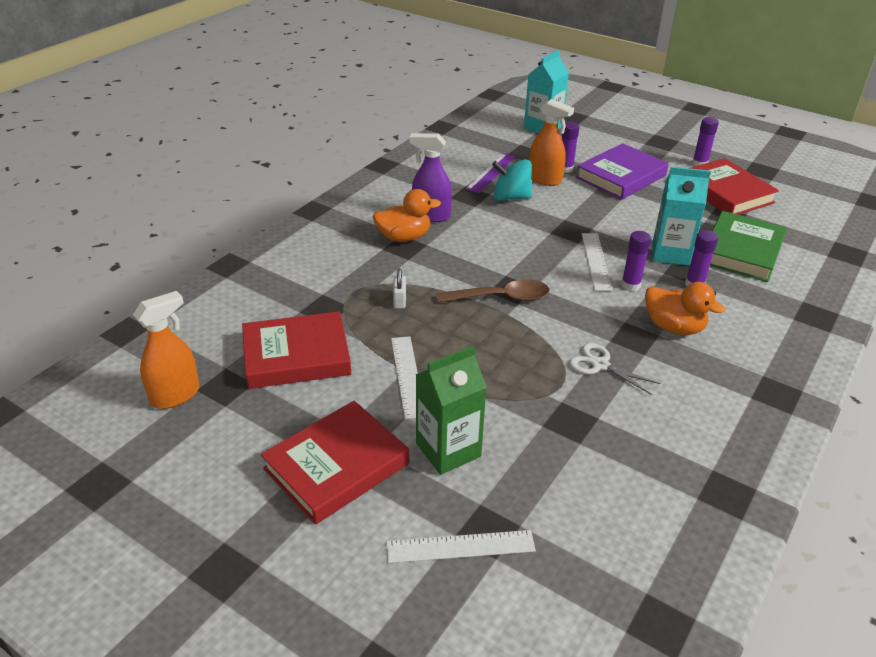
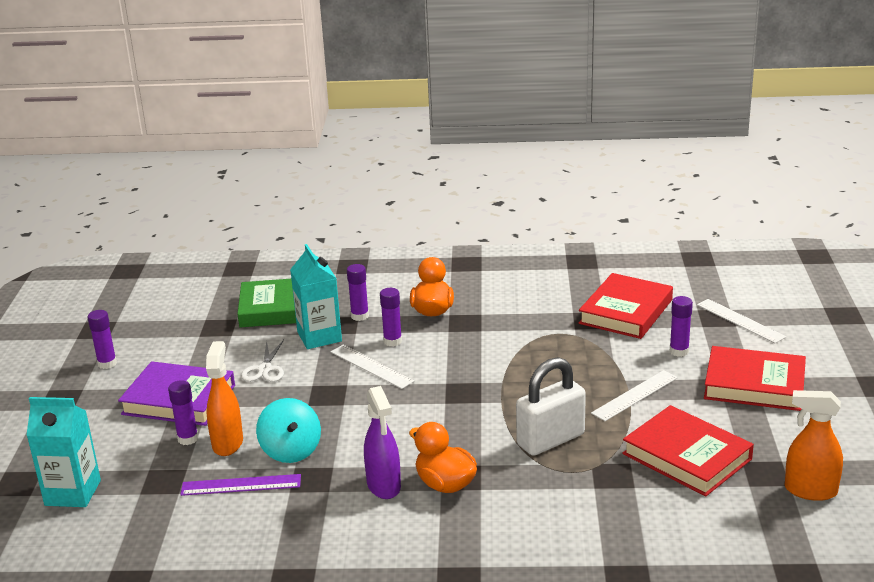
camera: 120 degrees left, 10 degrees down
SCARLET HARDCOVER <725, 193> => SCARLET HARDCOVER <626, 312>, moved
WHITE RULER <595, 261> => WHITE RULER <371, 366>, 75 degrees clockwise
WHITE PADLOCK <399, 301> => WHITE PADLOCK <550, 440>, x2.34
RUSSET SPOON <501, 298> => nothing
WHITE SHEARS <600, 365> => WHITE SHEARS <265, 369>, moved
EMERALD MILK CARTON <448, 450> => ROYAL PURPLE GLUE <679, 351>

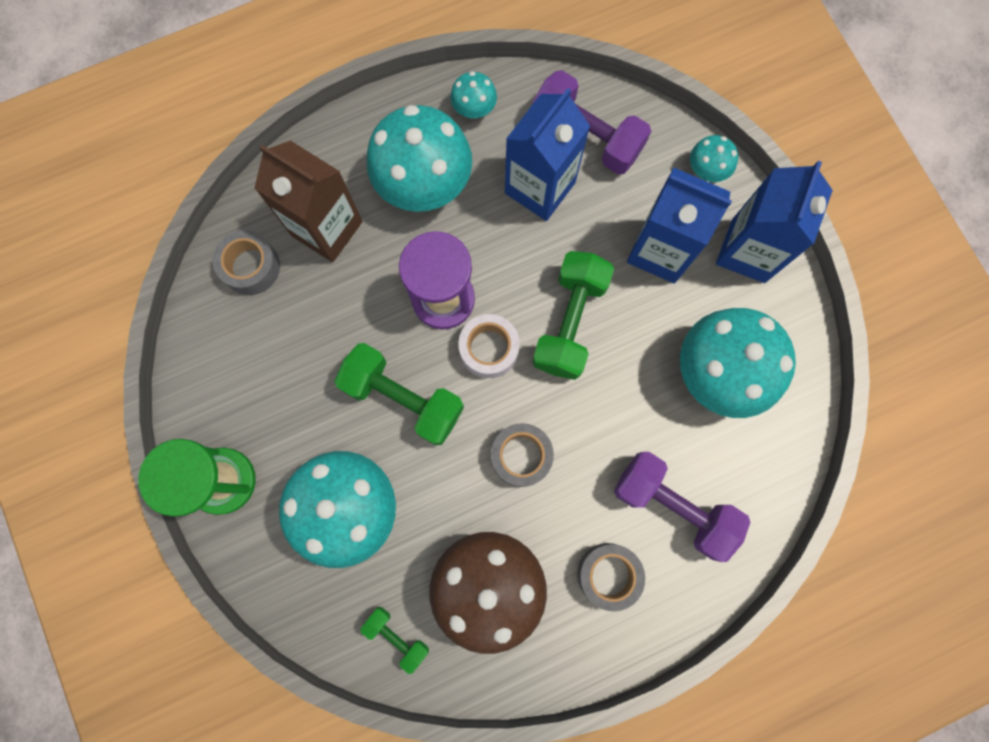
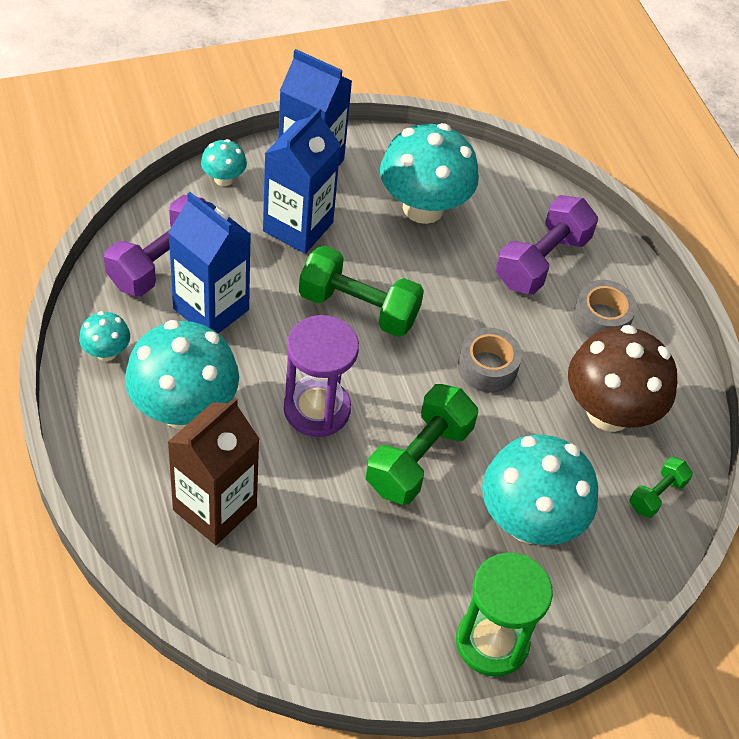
camera: 90 degrees left, 25 degrees down
GREY STICKY TAPE <251, 267> => nothing
WHITE STICKY TAPE <489, 349> => nothing

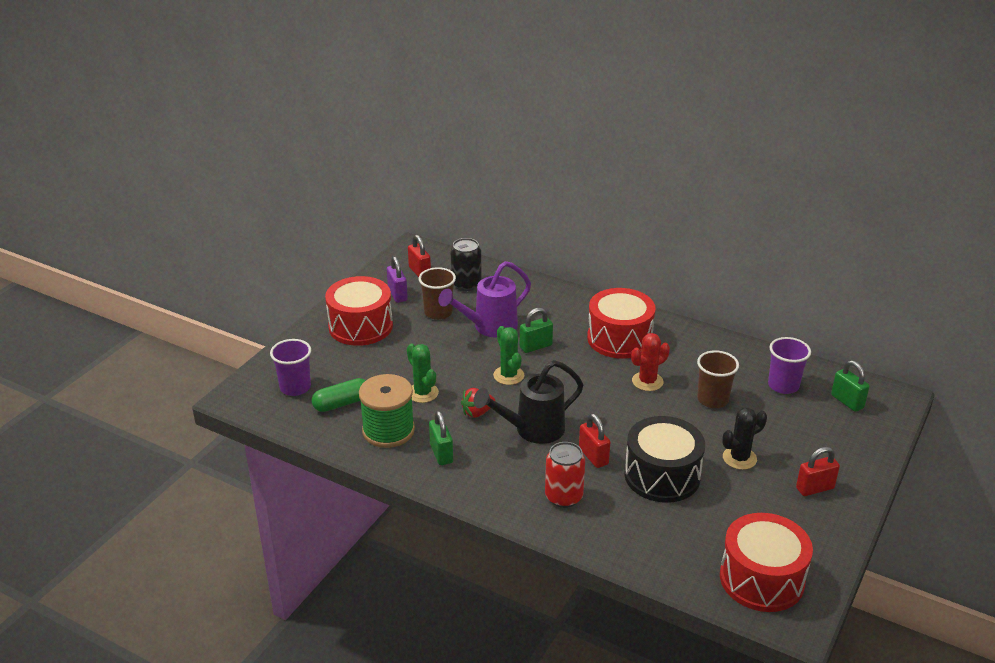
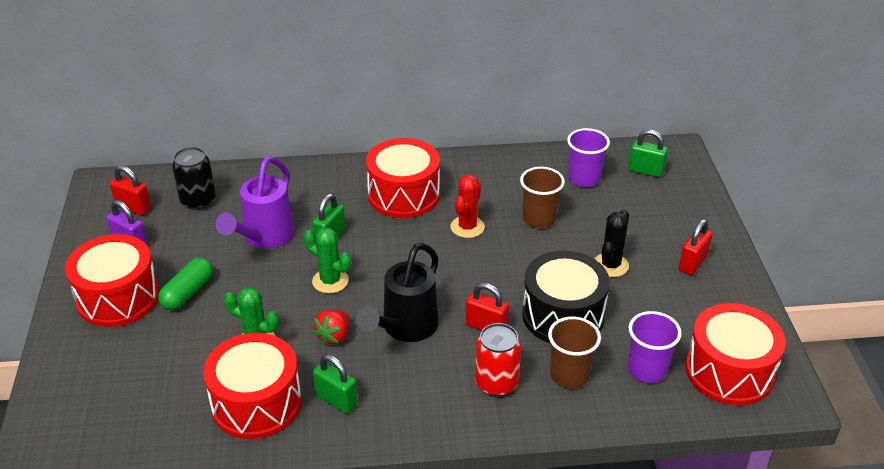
camera: 35 degrees left, 5 degrees up
RUSSET BEAKER <438, 312> => RUSSET BEAKER <569, 375>, moved
ROYAL PURPLE BEAKER <295, 387> => ROYAL PURPLE BEAKER <647, 370>, moved
EMERALD REEL OF THREAD <388, 431> => SCARLET SNARE DRUM <256, 403>
EMERALD PILL <342, 403> => EMERALD PILL <188, 293>, moved

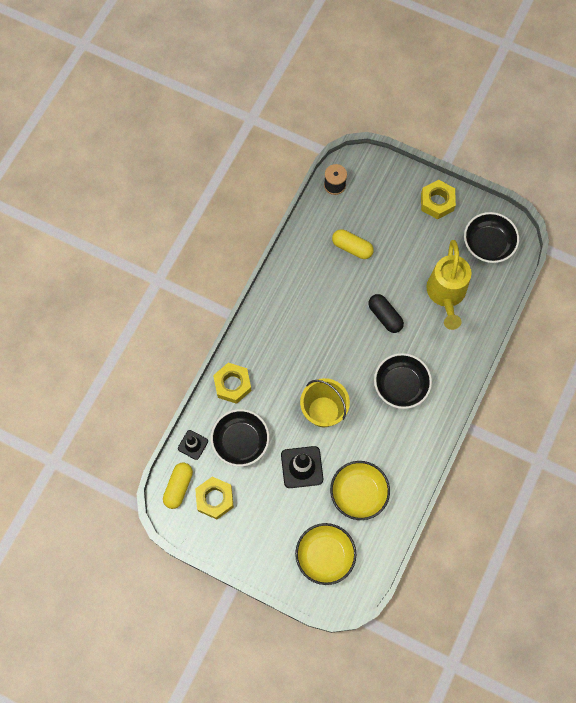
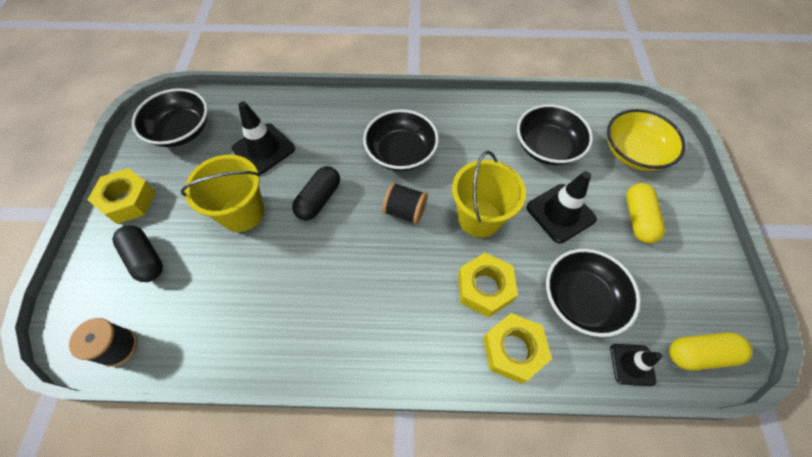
camera: 115 degrees left, 10 degrees down
BRIGHT YELLOW PILL <352, 248> => BRIGHT YELLOW PILL <638, 219>, moved
BRIGHT YELLOW WATERING POT <446, 294> => EBONY SAFETY CONE <263, 149>
BRIGHT YELLOW BOWL <358, 493> => EBONY BOWL <547, 147>
BRIGHT YELLOW HEXAGON NUT <215, 499> => BRIGHT YELLOW HEXAGON NUT <485, 288>, moved
nothing => BRIGHT YELLOW PAIL <242, 212>
nothing => EBONY REEL OF THREAD <405, 211>
nothing => EBONY PILL <145, 258>

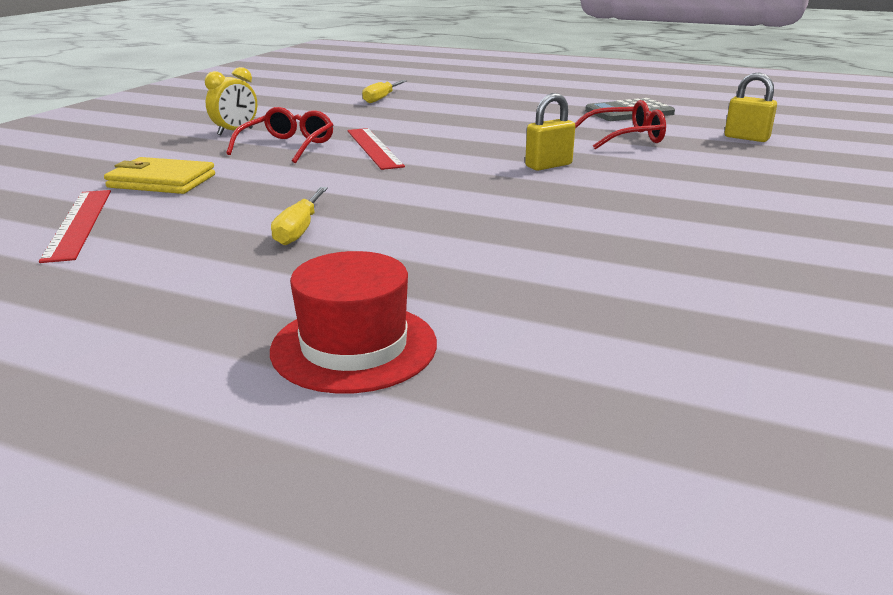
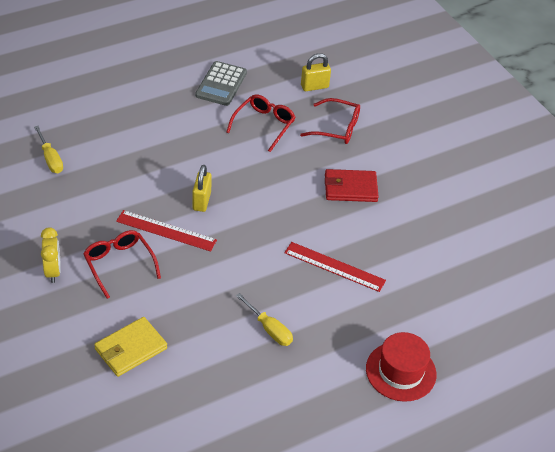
camera: 55 degrees left, 20 degrees up
BRIGHT YELLOW PADLOCK <548, 165> => BRIGHT YELLOW PADLOCK <201, 201>, moved
SCARLET RULER <79, 223> => SCARLET RULER <334, 266>, moved
nothing => SCARLET GLASSES <337, 128>
nothing => SCARLET BILLFOLD <350, 188>

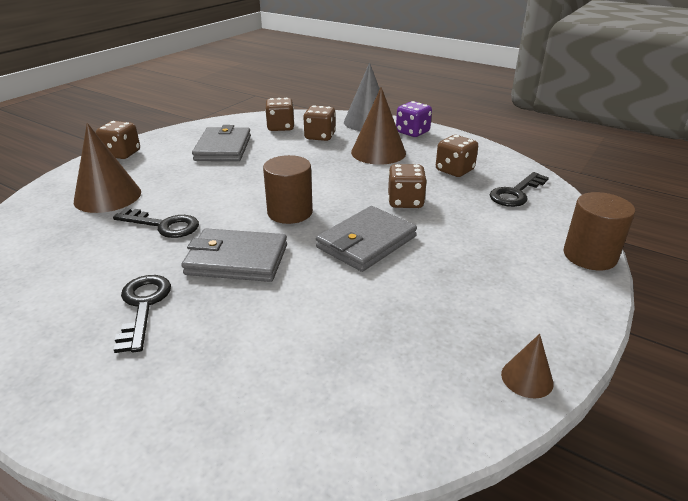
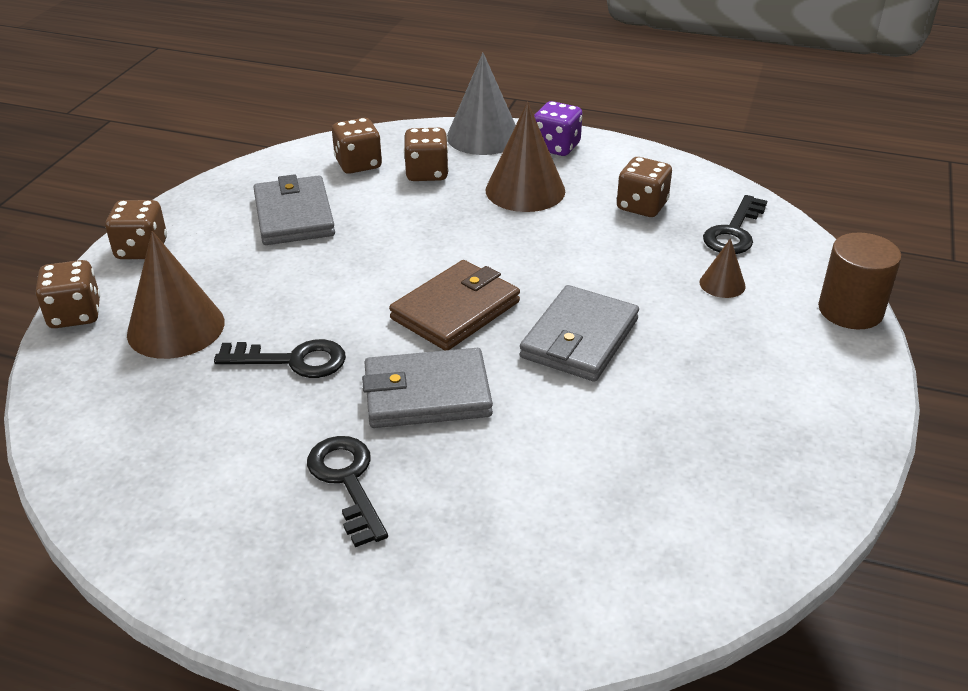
camera: 15 degrees left, 5 degrees up
RUSSET SOLID CYLINDER <290, 212> => RUSSET BILLFOLD <456, 310>
RUSSET DICE <405, 202> => RUSSET DICE <75, 315>, moved
RUSSET CONE SHAPE <527, 378> => RUSSET CONE SHAPE <722, 284>, moved

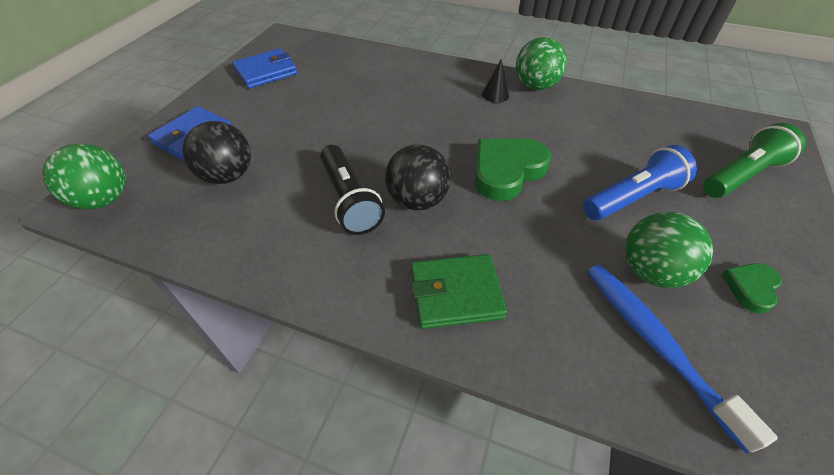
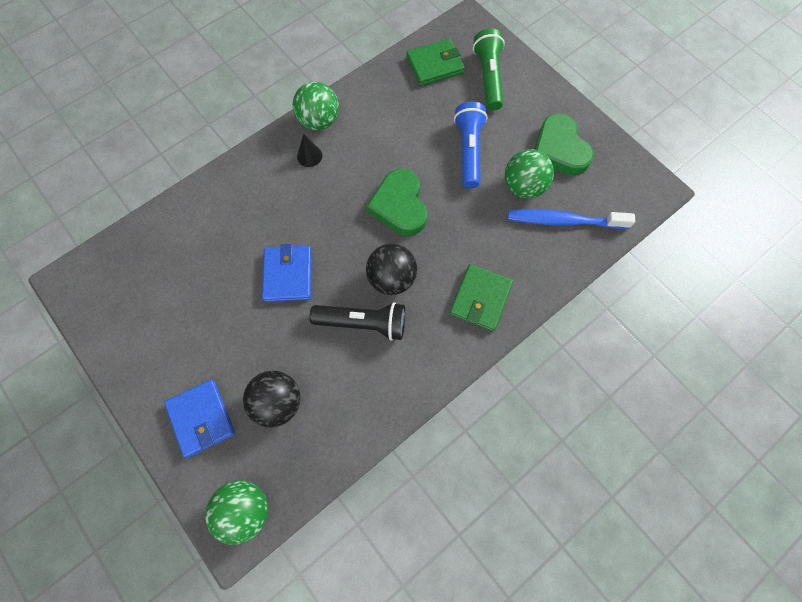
camera: 60 degrees left, 20 degrees up
ROYAL BLUE BILLFOLD <266, 72> => ROYAL BLUE BILLFOLD <288, 275>, moved
EMERALD HEART SHAPE <750, 288> => EMERALD HEART SHAPE <559, 149>, x1.89
nothing => EMERALD BILLFOLD <435, 65>

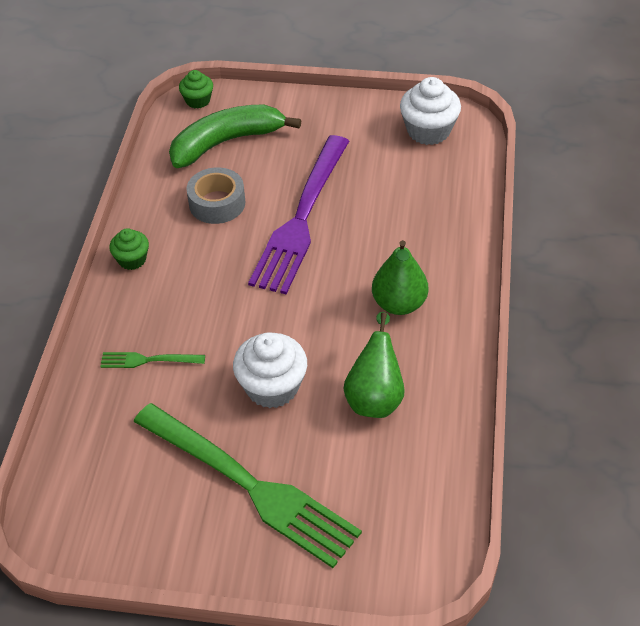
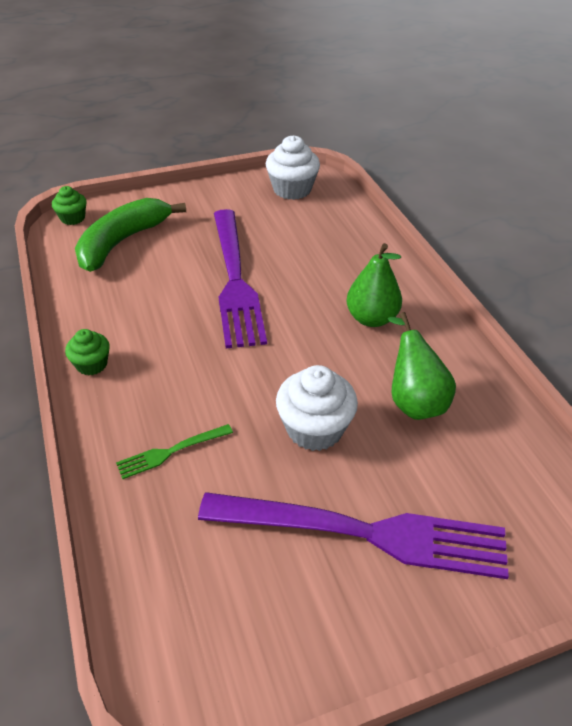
camera: 30 degrees left, 5 degrees down
GREY STICKY TAPE <217, 203> => nothing
EMERALD DINNER FORK <251, 486> => ROYAL PURPLE DINNER FORK <365, 533>

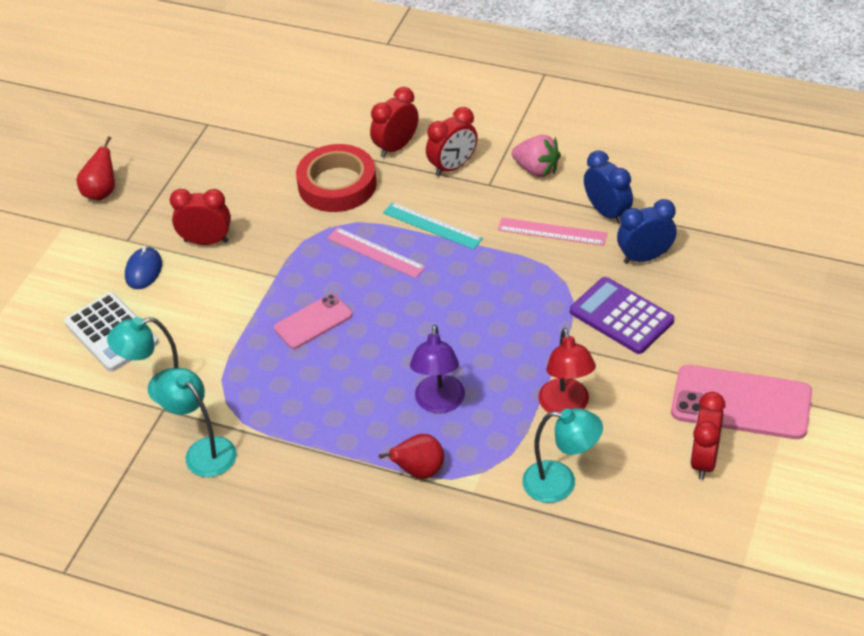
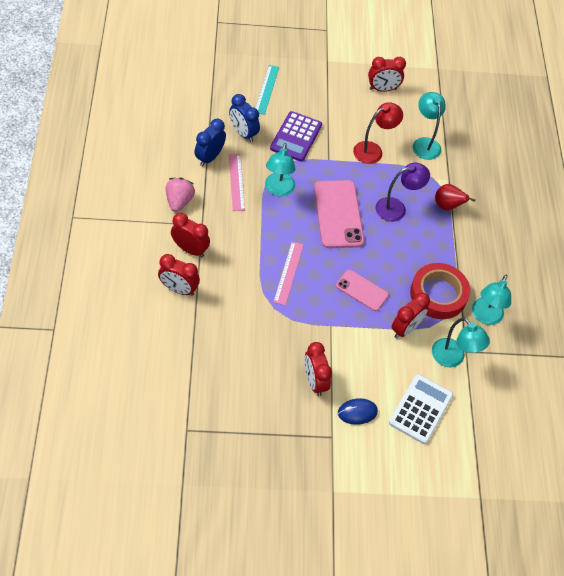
camera: 120 degrees left, 10 degrees up
SCARLET TOY PEAR <101, 192> => nothing
SCARLET STICKY TAPE <337, 184> => SCARLET STICKY TAPE <438, 294>, moved
TURQUOISE RULER <432, 226> => TURQUOISE RULER <266, 89>, moved
PINK MOBILE PHONE <741, 403> => PINK MOBILE PHONE <338, 214>, moved
nothing => TURQUOISE LAMP <278, 190>
nothing => SCARLET CLOCK <405, 329>

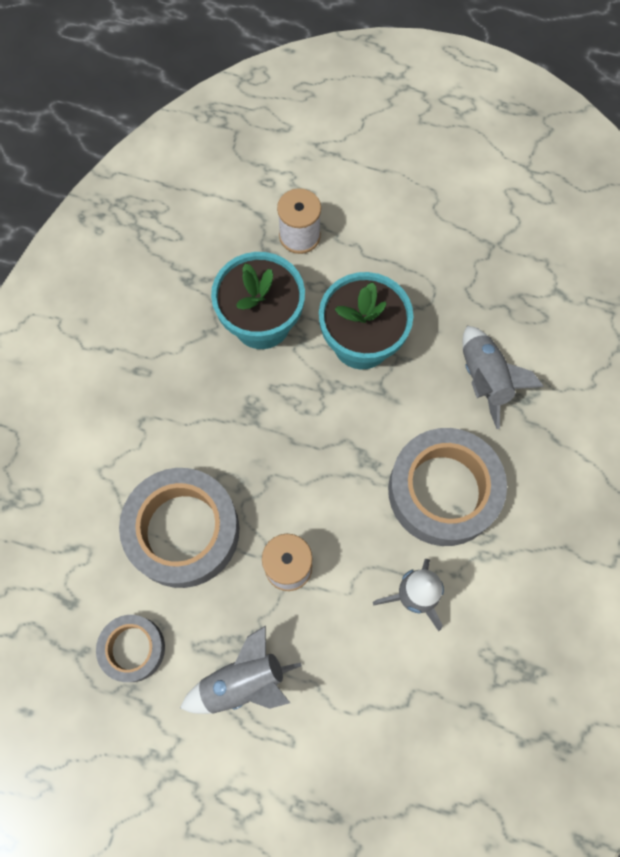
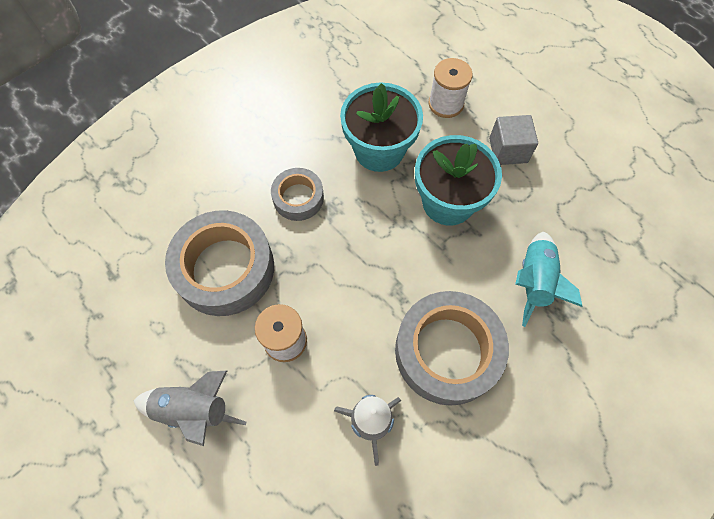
camera: 30 degrees right, 5 degrees down
GREY TOY ROCKET <484, 379> => TURQUOISE TOY ROCKET <534, 281>
GREY STICKY TAPE <133, 649> => GREY STICKY TAPE <298, 198>, moved
nothing => GREY BLOCK <508, 150>

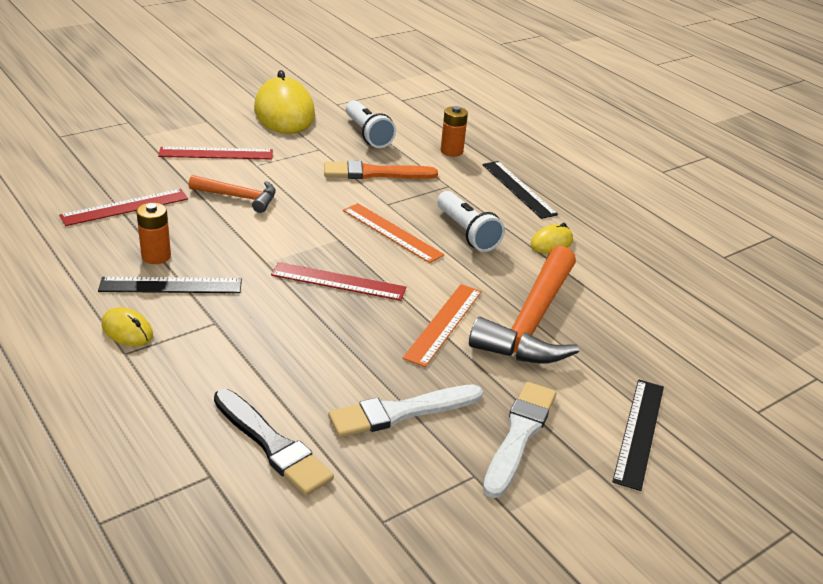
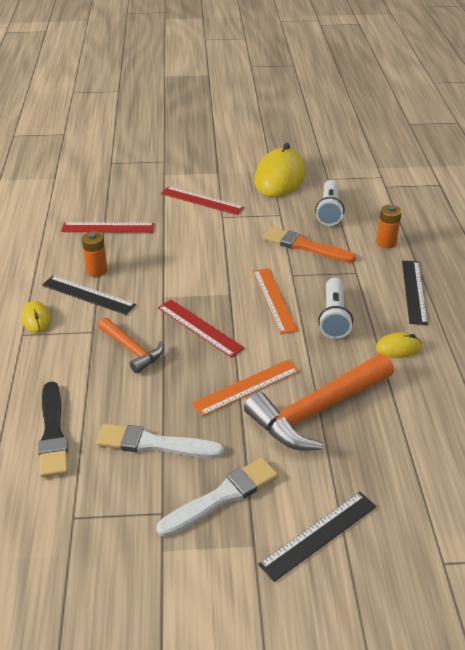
camera: 35 degrees right, 5 degrees up
ORANGE HAMMER <239, 197> => ORANGE HAMMER <132, 350>, moved

